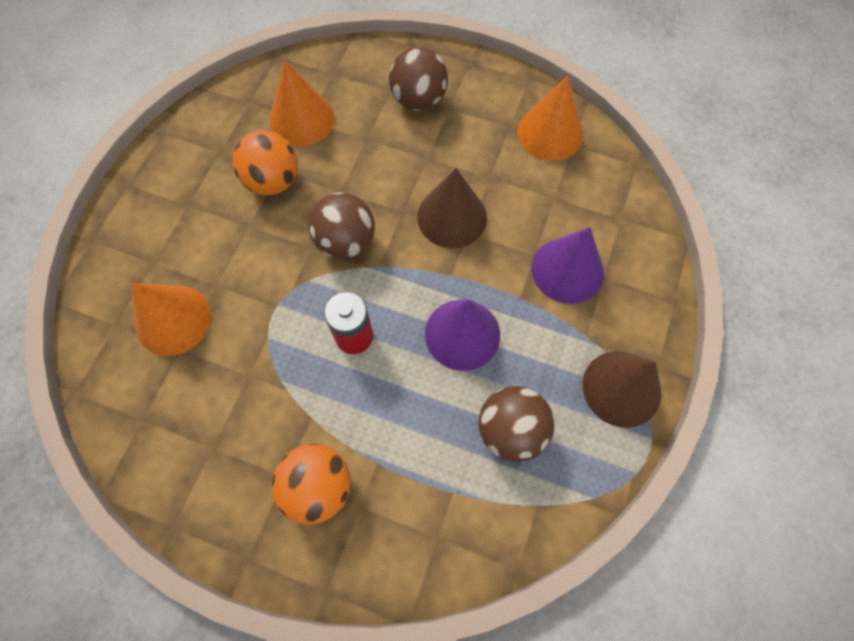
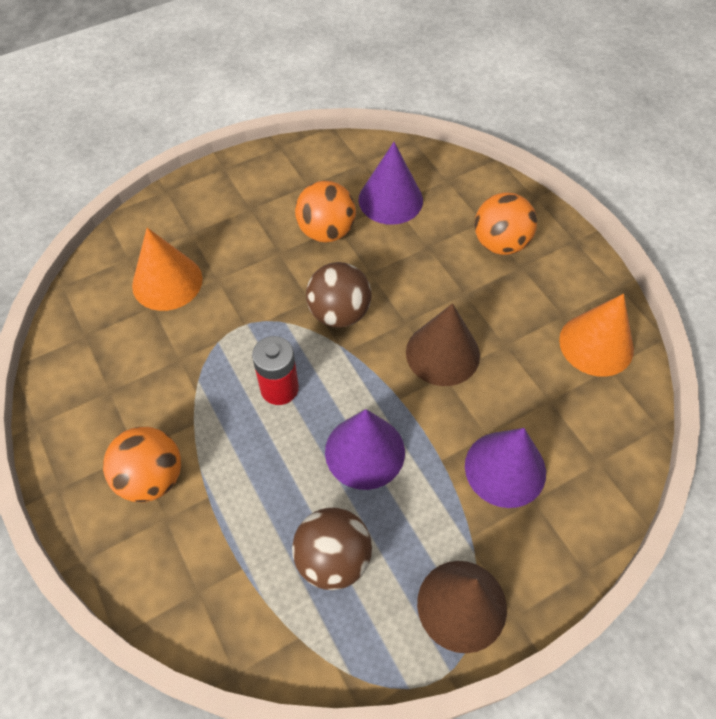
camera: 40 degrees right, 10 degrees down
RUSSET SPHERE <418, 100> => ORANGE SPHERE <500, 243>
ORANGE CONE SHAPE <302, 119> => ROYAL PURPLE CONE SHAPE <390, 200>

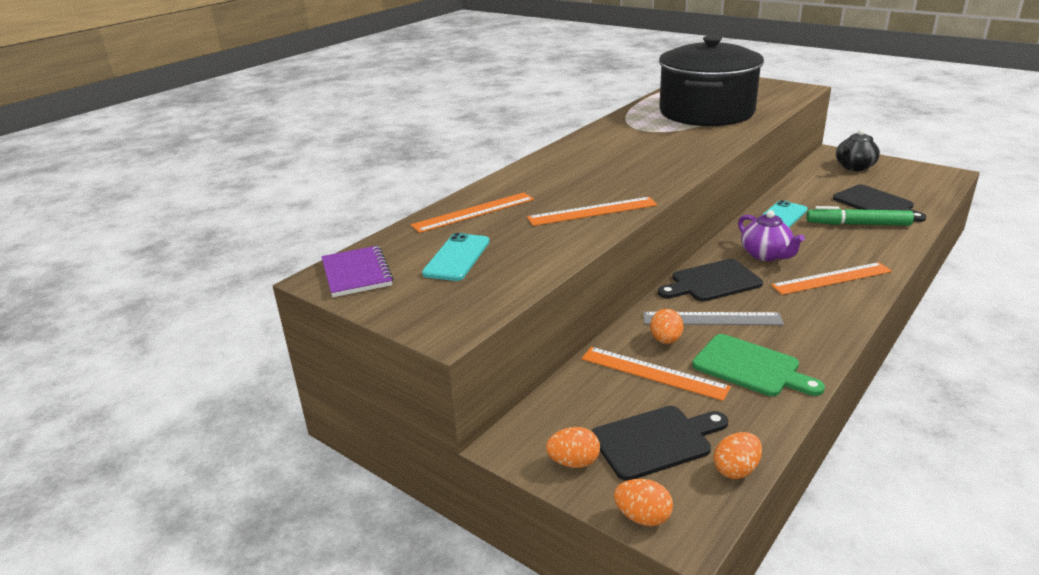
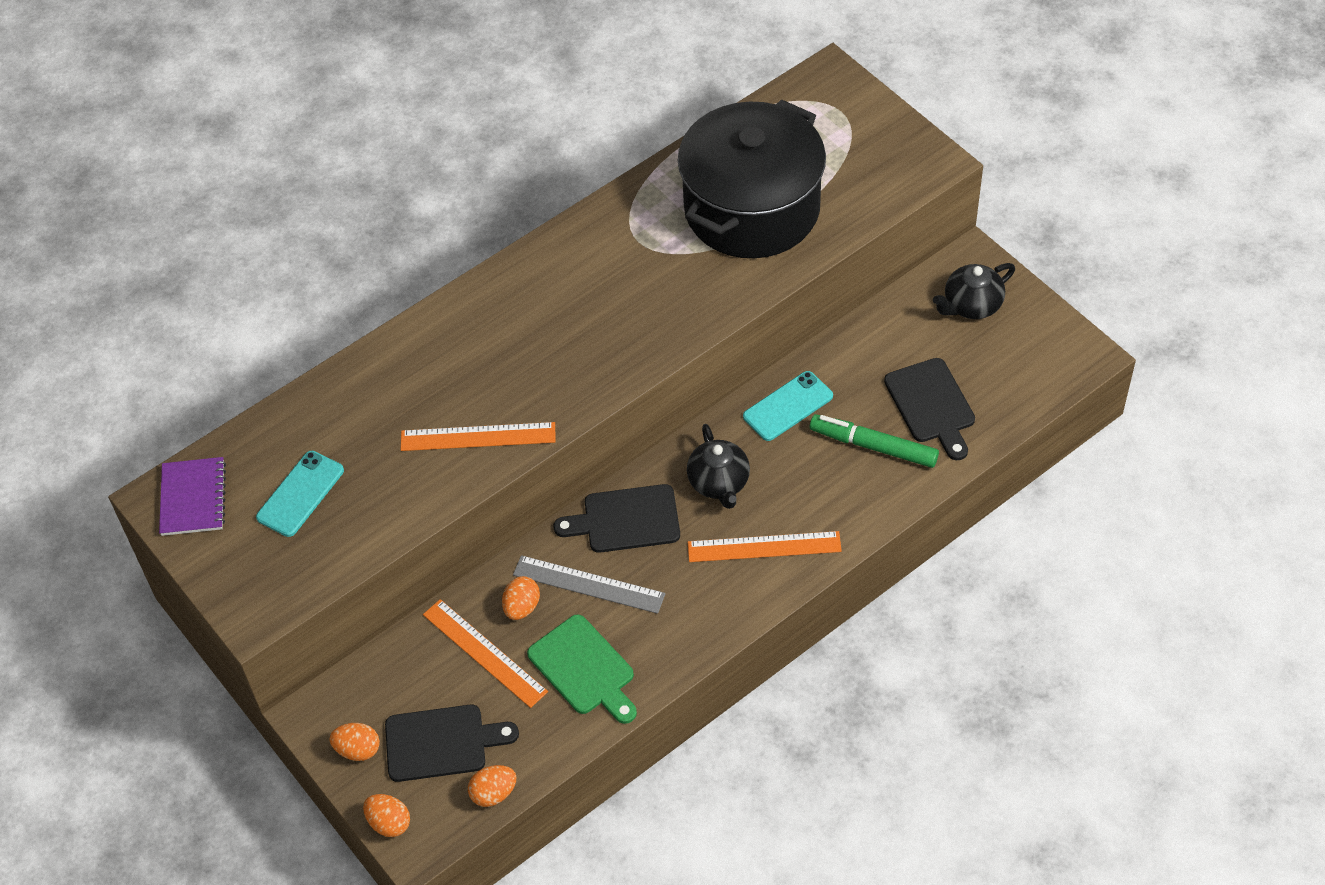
camera: 15 degrees right, 25 degrees up
ORANGE RULER <474, 212> => nothing
ROYAL PURPLE CHINA TEAPOT <766, 255> => EBONY CHINA TEAPOT <719, 483>

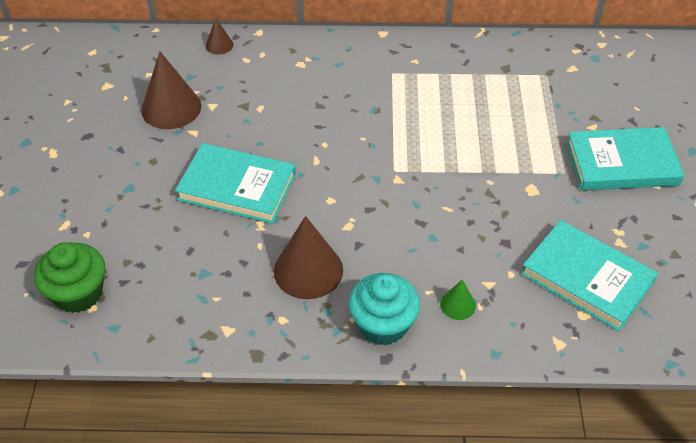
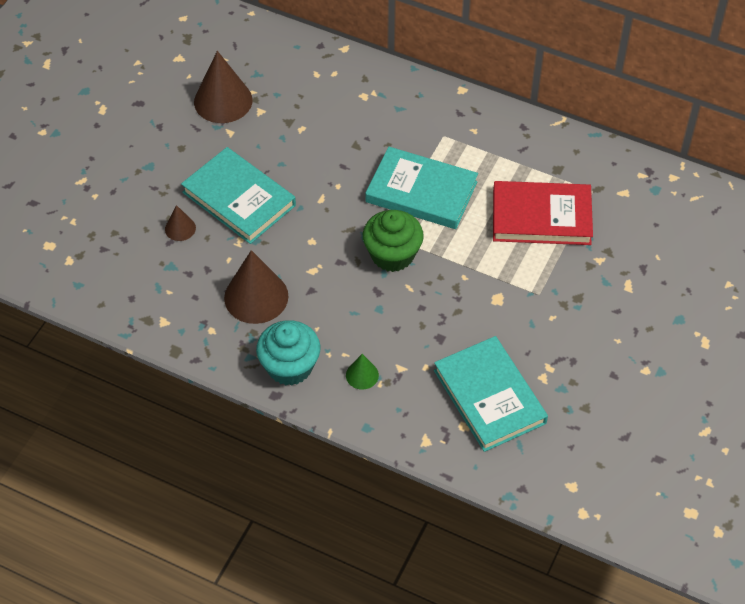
camera: 25 degrees right, 5 degrees up
RUSSET CONE SHAPE <219, 45> => RUSSET CONE SHAPE <180, 228>, moved
TURQUOISE HARDCOVER <622, 163> => TURQUOISE HARDCOVER <421, 192>, moved
EMERALD MUFFIN <78, 293> => EMERALD MUFFIN <392, 255>, moved
nothing => SCARLET HARDCOVER <541, 217>

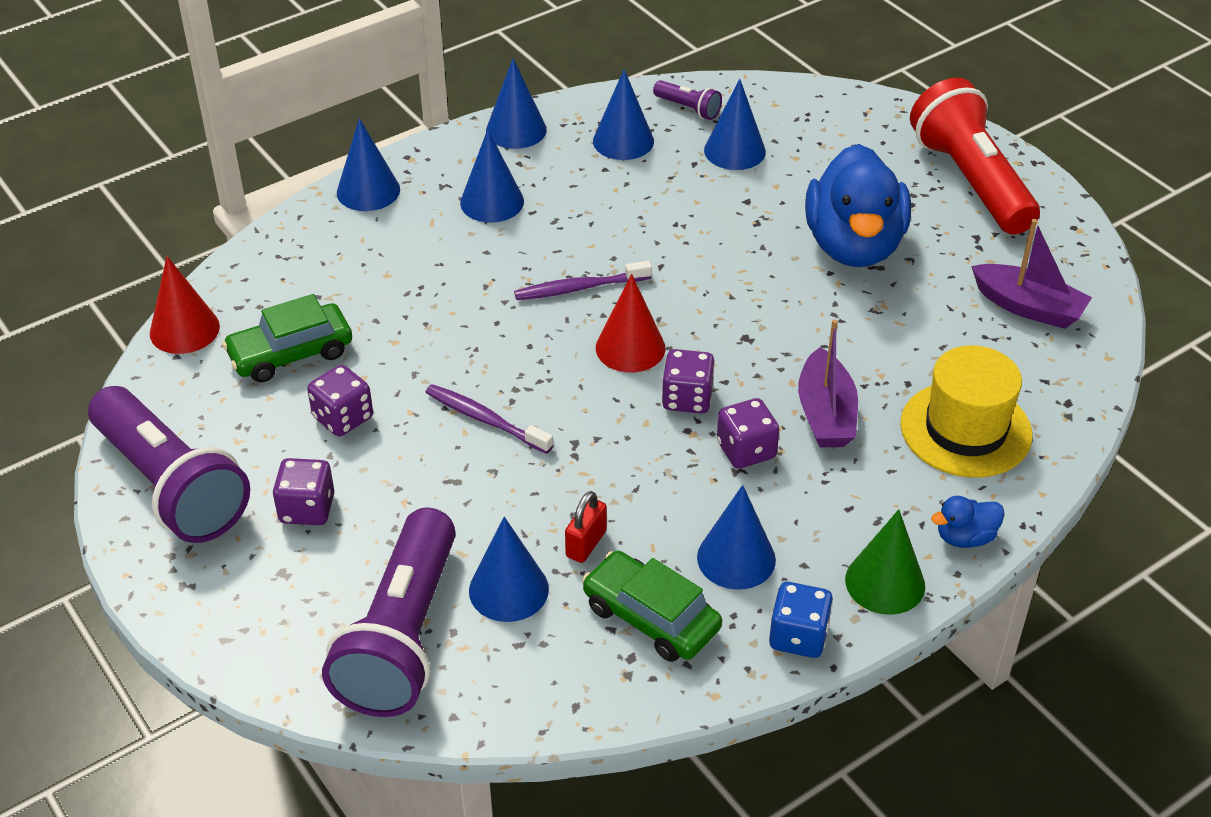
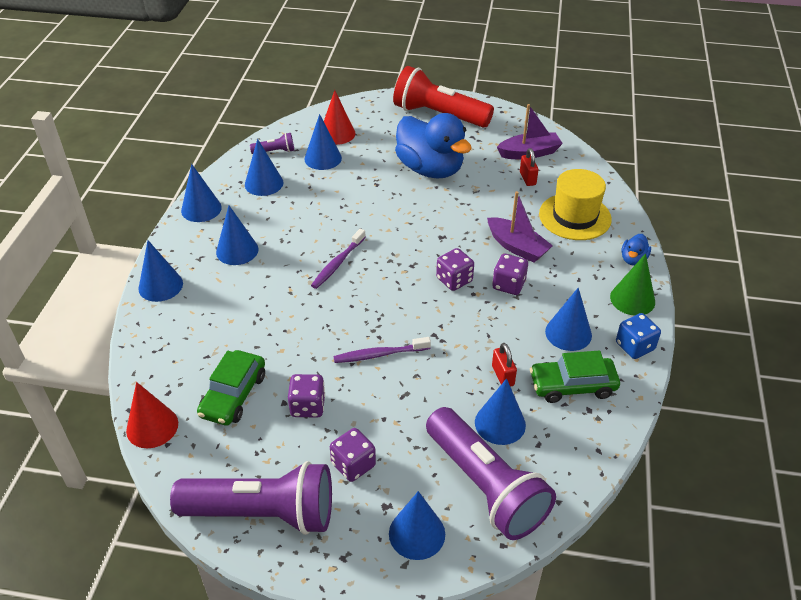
camera: 45 degrees left, 0 degrees up
SCARLET CONE SHAPE <630, 348> => SCARLET CONE SHAPE <337, 134>, moved
nothing => SCARLET PADLOCK <527, 178>
nothing => ROYAL BLUE CONE SHAPE <417, 533>

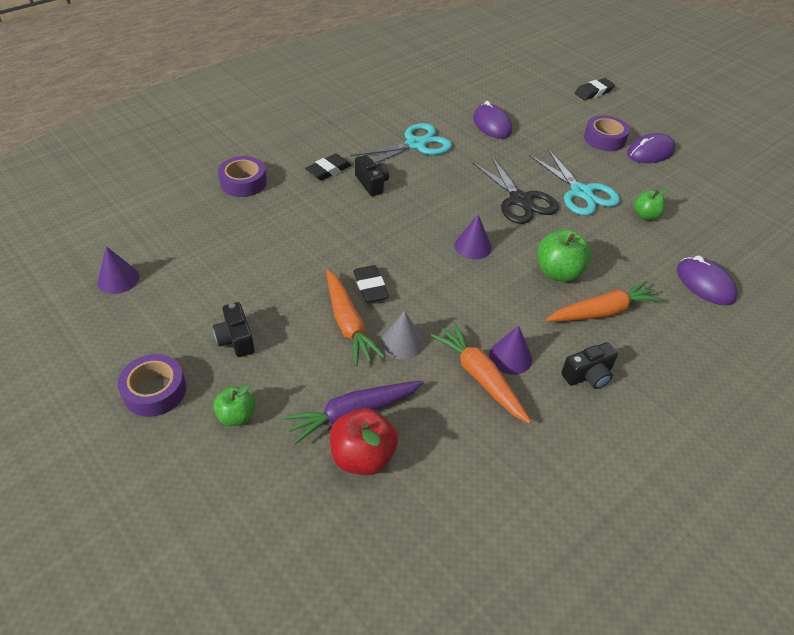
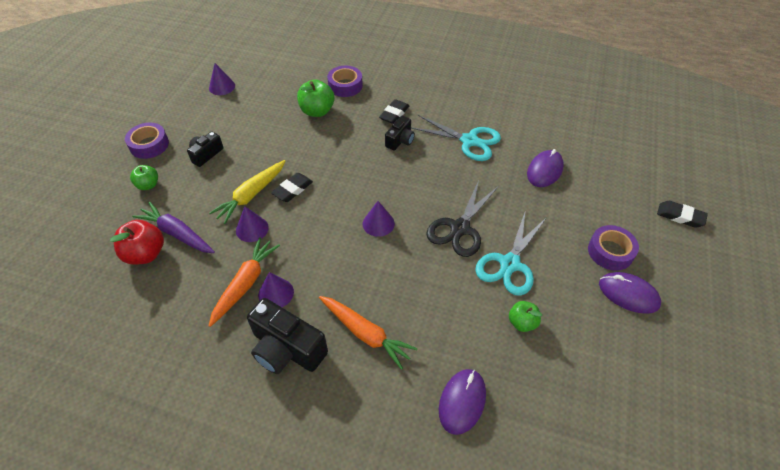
camera: 60 degrees right, 5 degrees up
EBONY GUM ERASER <328, 170> => EBONY GUM ERASER <394, 114>, 75 degrees counterclockwise
EMERALD APPLE <558, 272> => EMERALD APPLE <317, 111>, moved
ORANGE ROOT VEGETABLE <348, 324> => BRIGHT YELLOW ROOT VEGETABLE <251, 195>
GREY CONE SHAPE <402, 342> => ROYAL PURPLE CONE SHAPE <252, 229>
EBONY PHOTO CAMERA <588, 375> => EBONY PHOTO CAMERA <287, 349>, x1.75

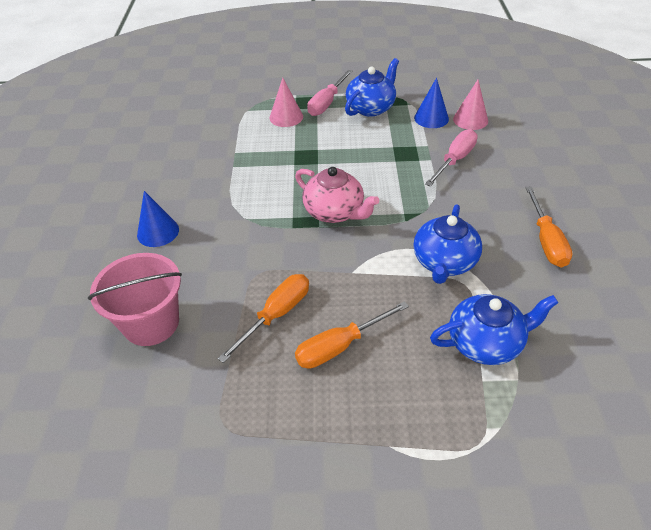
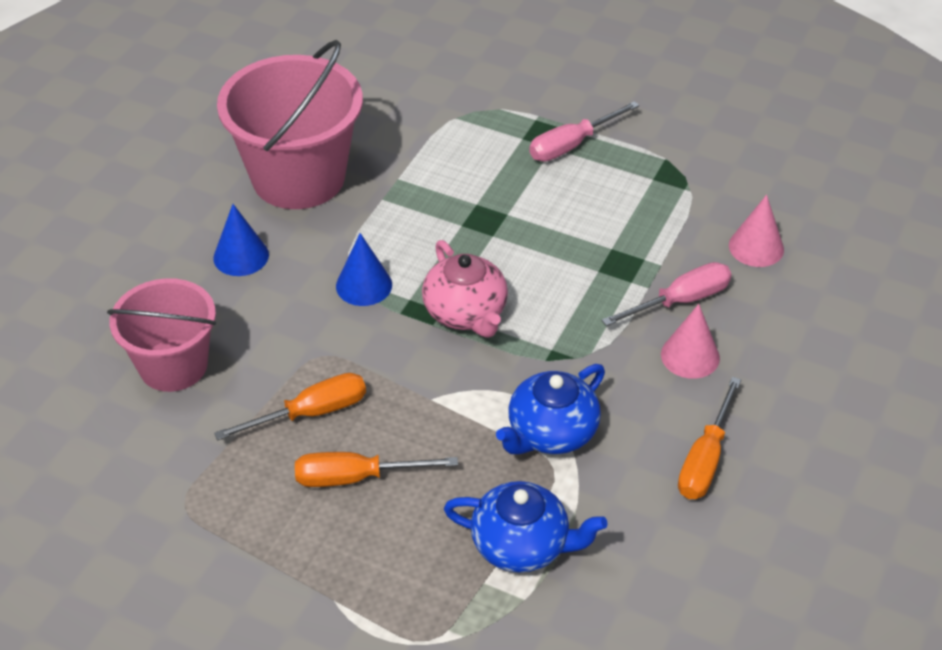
camera: 25 degrees right, 0 degrees up
ROYAL BLUE CHINA TEAPOT <371, 108> => nothing
PINK CONE SHAPE <286, 117> => PINK CONE SHAPE <690, 356>, moved
ROYAL BLUE CONE SHAPE <431, 118> => ROYAL BLUE CONE SHAPE <364, 285>, moved
nothing => PINK PAIL <298, 177>

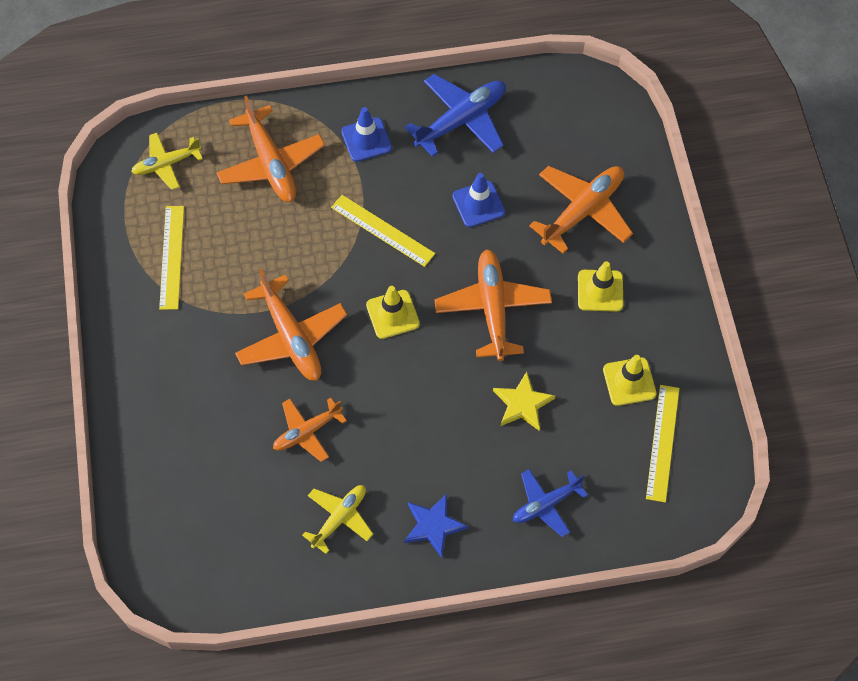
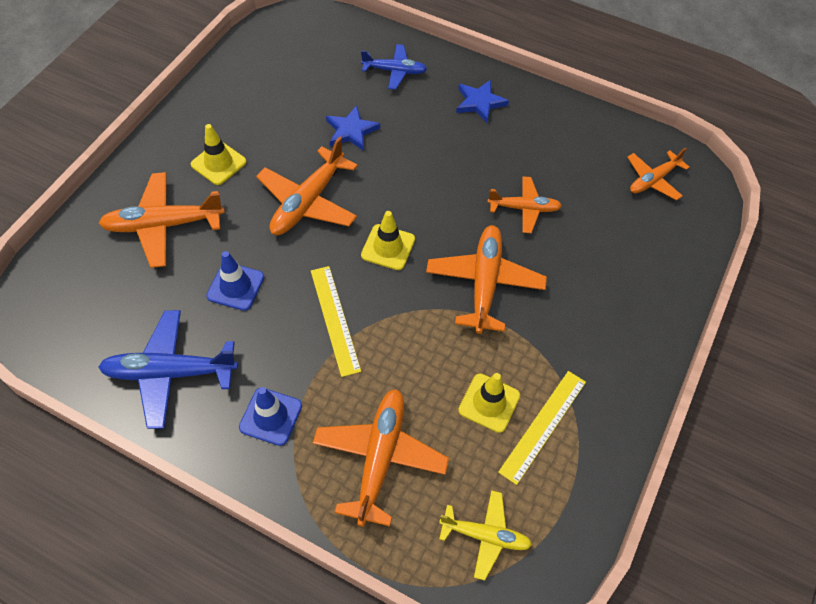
camera: 145 degrees left, 5 degrees down
BRIGHT YELLOW SAFETY CONE <629, 381> => BRIGHT YELLOW SAFETY CONE <489, 403>, moved
BRIGHT YELLOW STAR SHAPE <522, 404> => ROYAL BLUE STAR SHAPE <351, 131>
BRIGHT YELLOW RULER <662, 442> => nothing
BRIGHT YELLOW TOY PLANE <340, 518> => nothing
nothing => ORANGE TOY PLANE <653, 180>

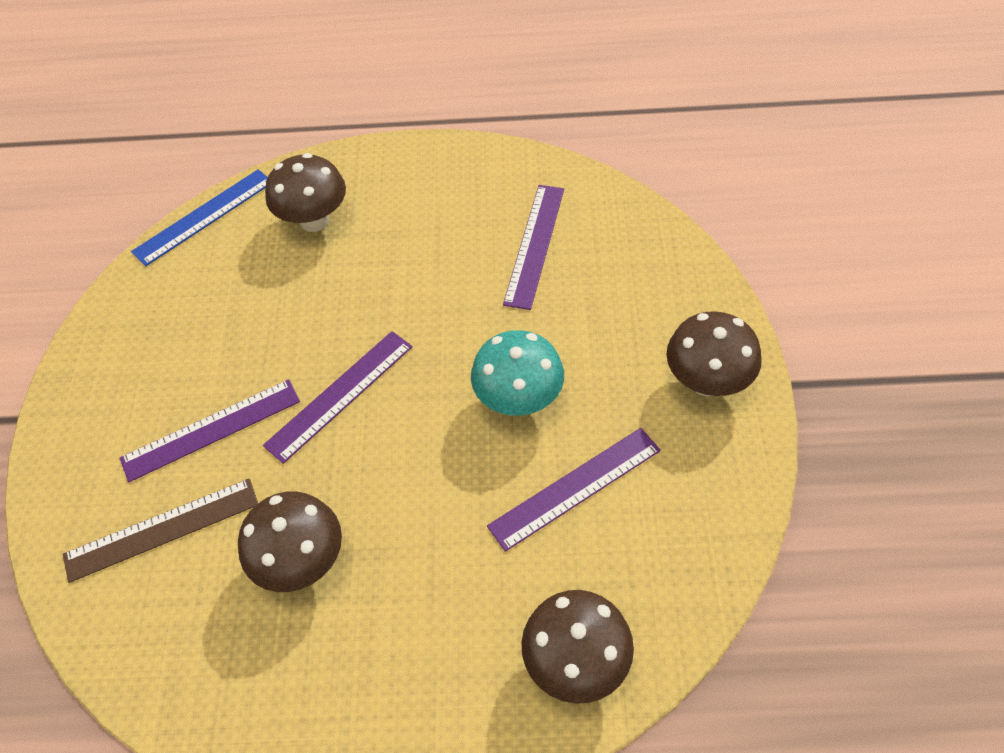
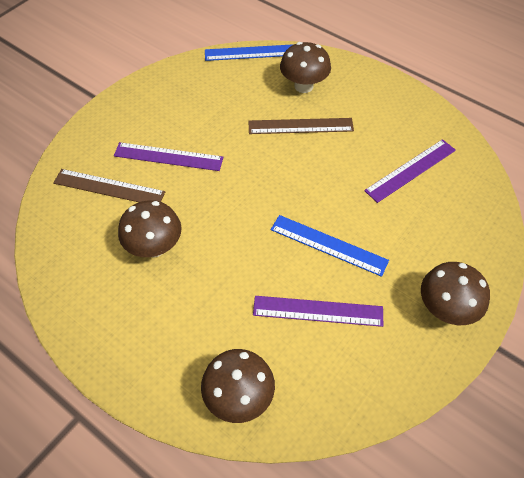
camera: 35 degrees right, 0 degrees up
TURQUOISE TOADSTOOL <518, 399> => ROYAL BLUE RULER <328, 245>
ROYAL PURPLE RULER <340, 395> => nothing
nothing => RUSSET RULER <300, 126>

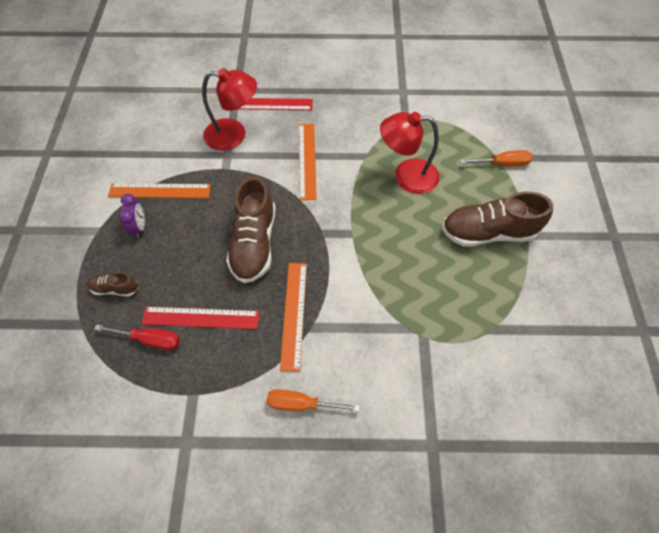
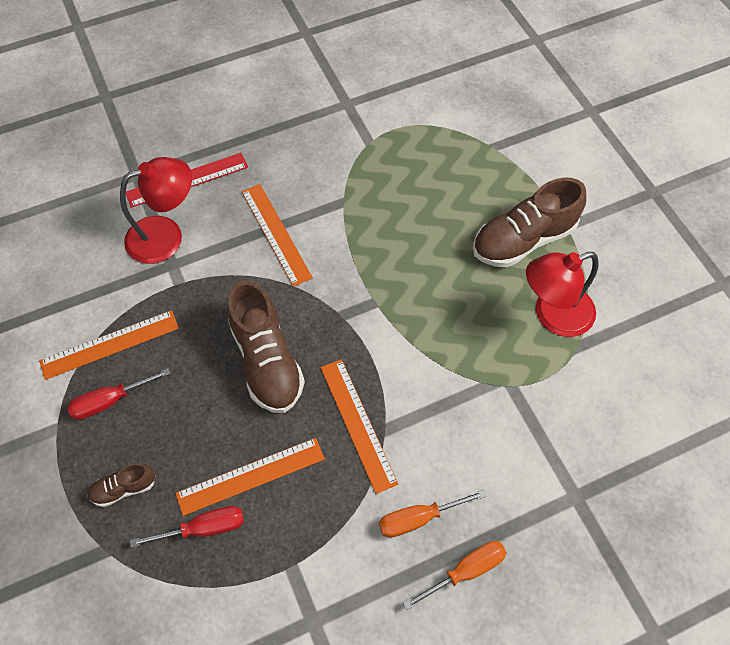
camera: 25 degrees left, 0 degrees up
SCARLET LAMP <406, 176> => SCARLET LAMP <553, 315>, moved
ORANGE FLAT SCREWDRIVER <502, 164> => ORANGE FLAT SCREWDRIVER <465, 571>, moved
ROYAL PURPLE CLOCK <140, 227> => SCARLET FLAT SCREWDRIVER <110, 400>
SCARLET RULER <200, 317> => ORANGE RULER <251, 476>

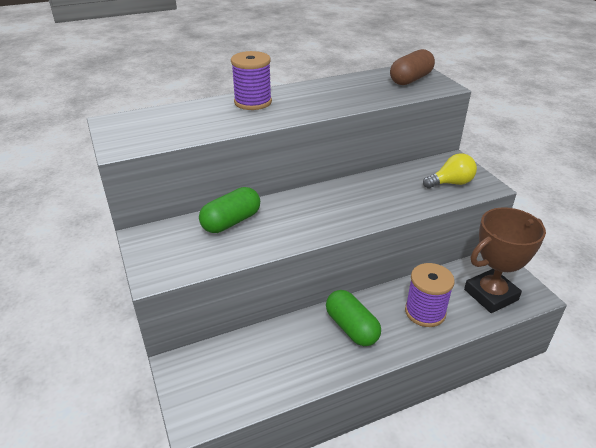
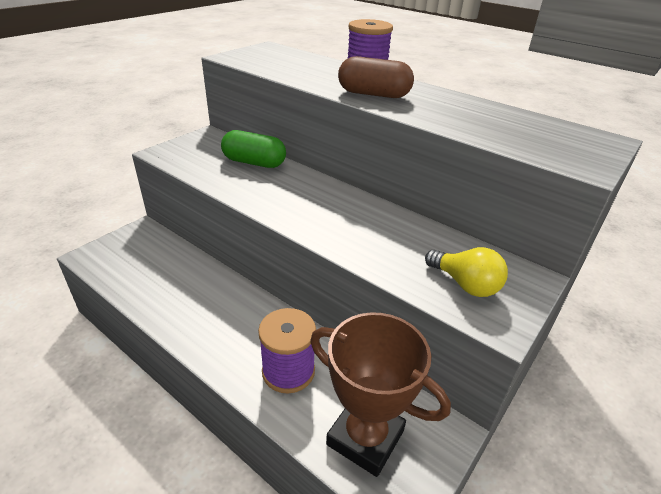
camera: 60 degrees right, 0 degrees up
RUSSET PILL <410, 79> => RUSSET PILL <373, 94>, moved
EMERALD PILL <351, 328> => nothing

